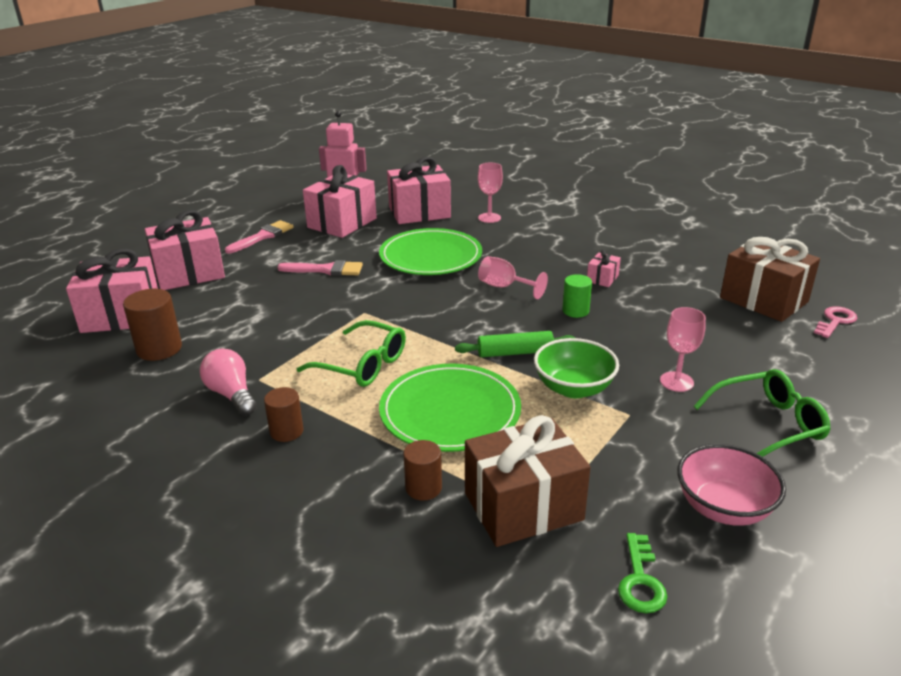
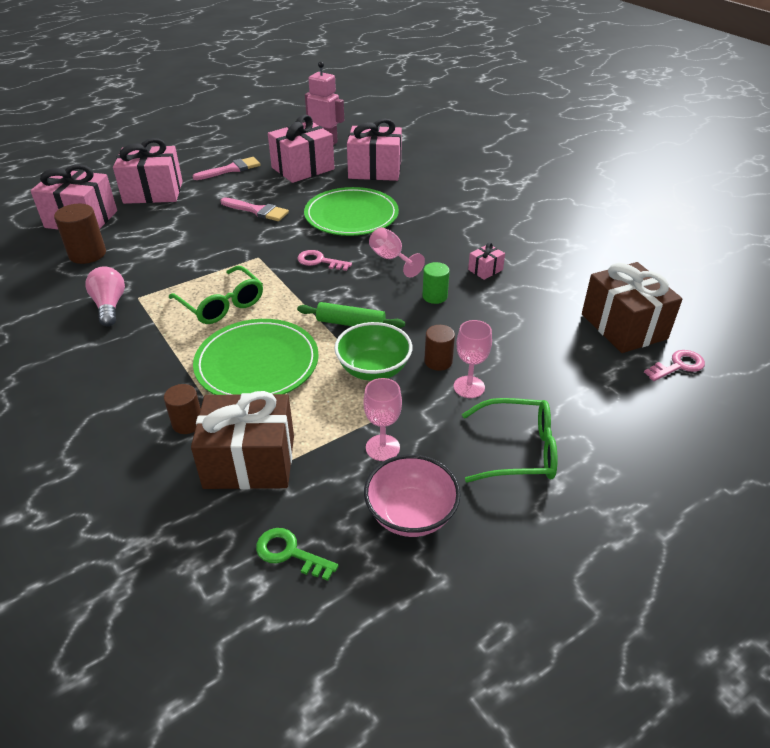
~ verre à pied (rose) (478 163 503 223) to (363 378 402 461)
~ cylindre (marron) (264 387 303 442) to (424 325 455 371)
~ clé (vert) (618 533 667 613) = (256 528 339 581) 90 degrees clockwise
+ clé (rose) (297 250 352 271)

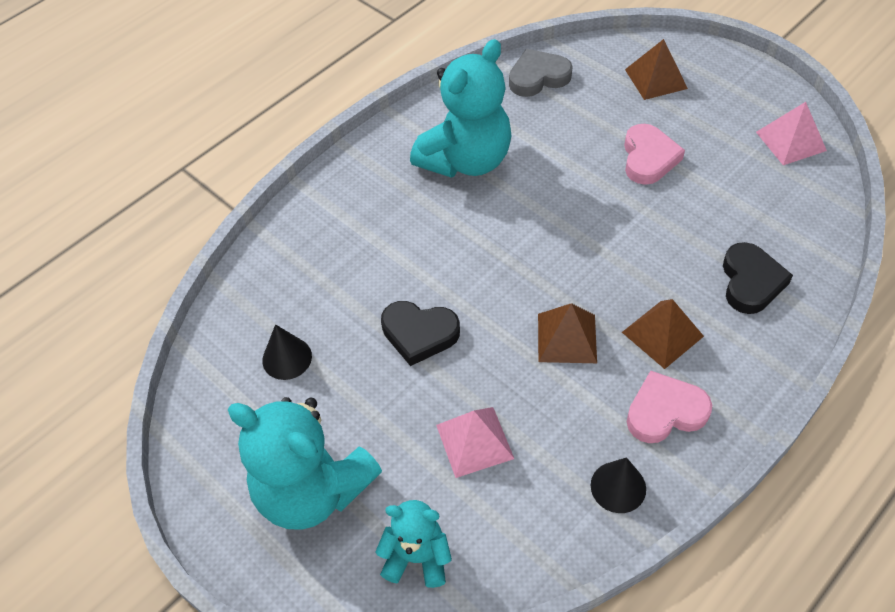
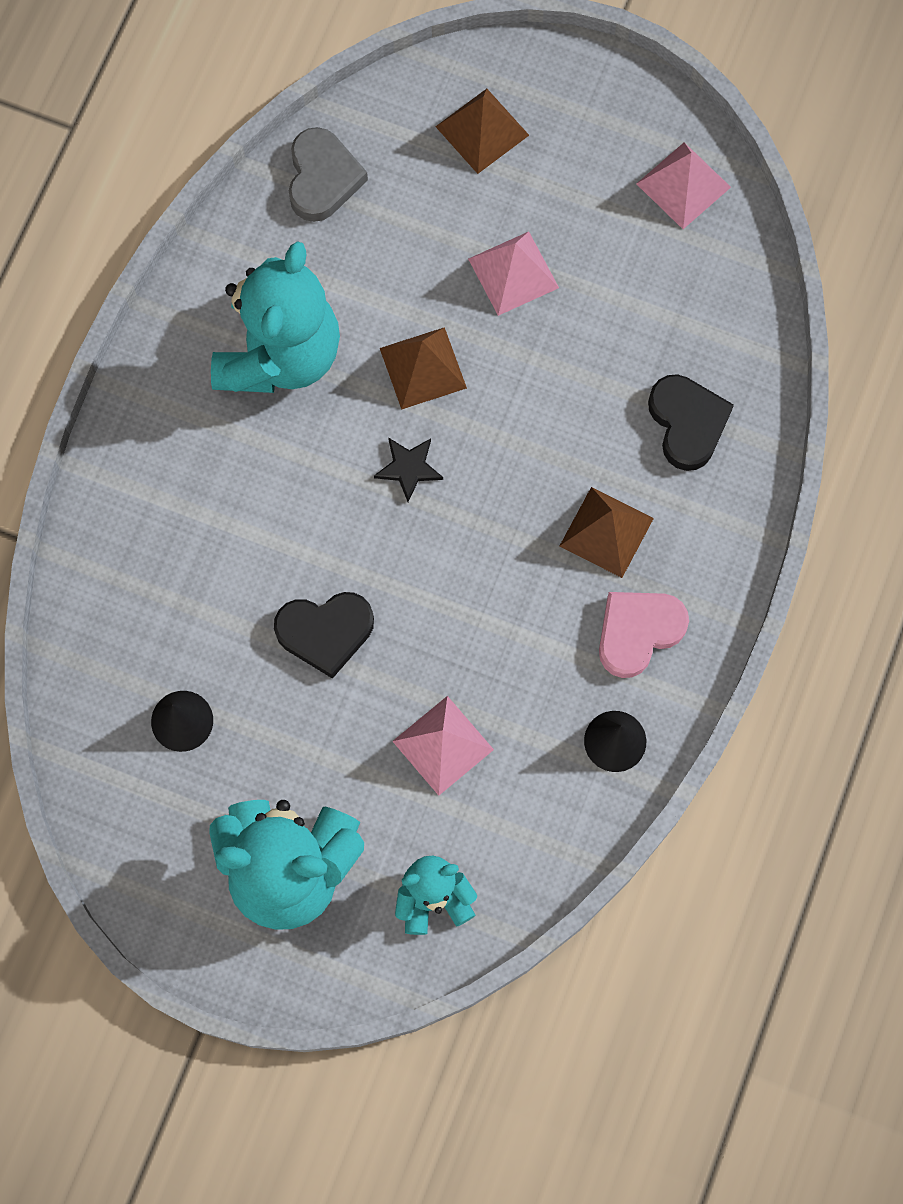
~ cœur (gris) (509 49 573 97) = (289 127 368 222) 135 degrees clockwise
~ cœur (rose) (624 124 685 185) to pyramide (rose) (468 232 559 316)
~ pyramide (marron) (538 303 597 363) to (380 327 467 410)
+ étoile (noir) (374 437 443 502)

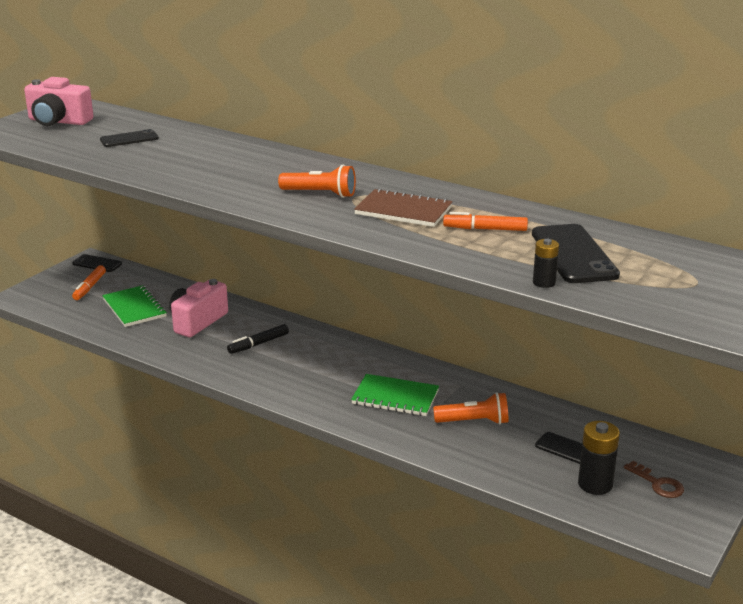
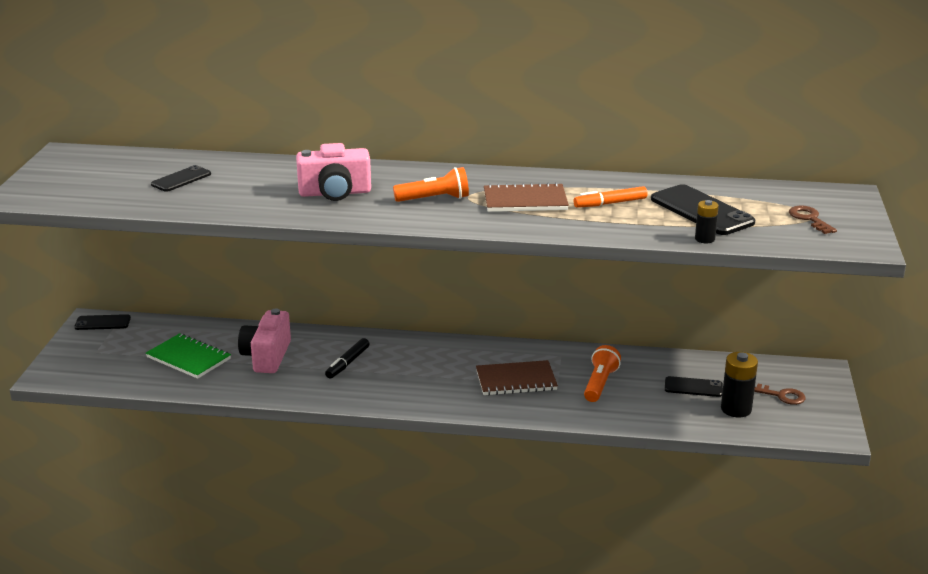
~ appareil photo (rose) (24 77 94 126) to (296 143 371 201)
- feutre (orange) (72 265 106 300)
~ carnet (vert) (351 374 439 416) to carnet (marron) (476 360 558 395)
~ lampe de poche (orange) (433 392 509 424) = (584 345 621 402) 45 degrees counterclockwise
+ clé (marron) (789 206 837 234)

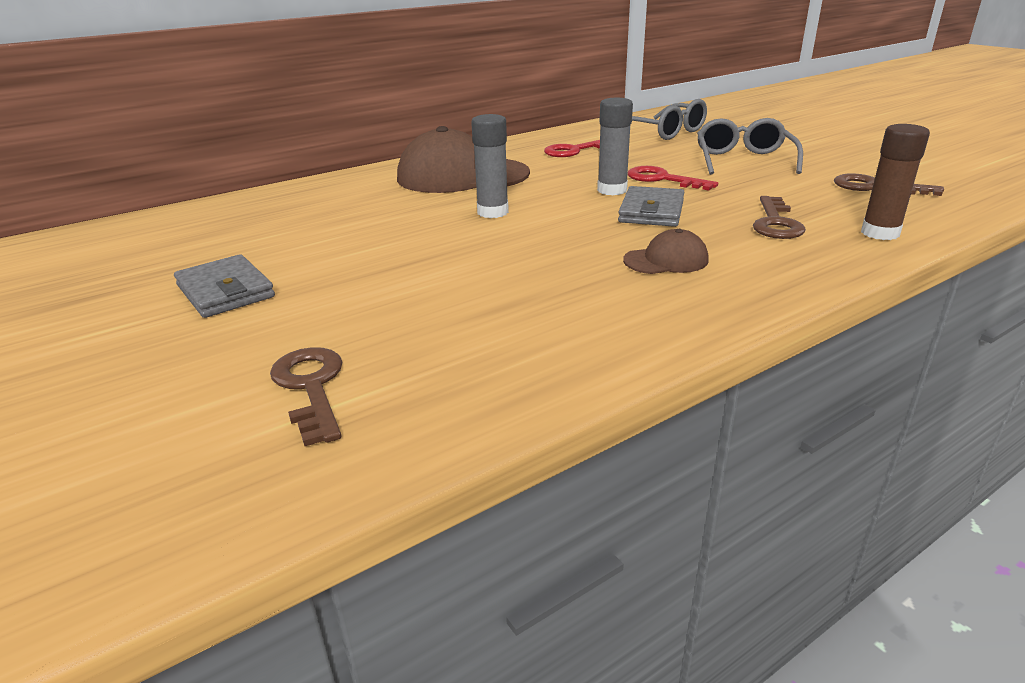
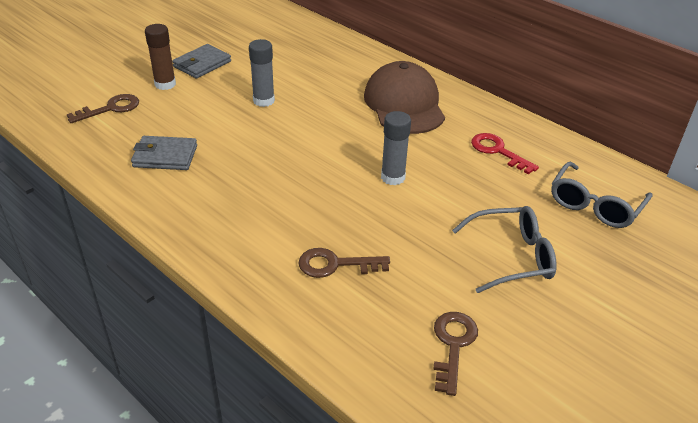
~ bâton de colle (gris) (471 114 509 218) to (249 39 275 107)
~ bâton de colle (marron) (861 124 930 240) to (145 24 176 90)
- clé (rouge) (628 166 718 191)
~ portefeuille (gris) (618 186 684 227) to (131 136 197 170)
- casquette (marron) (623 229 709 274)

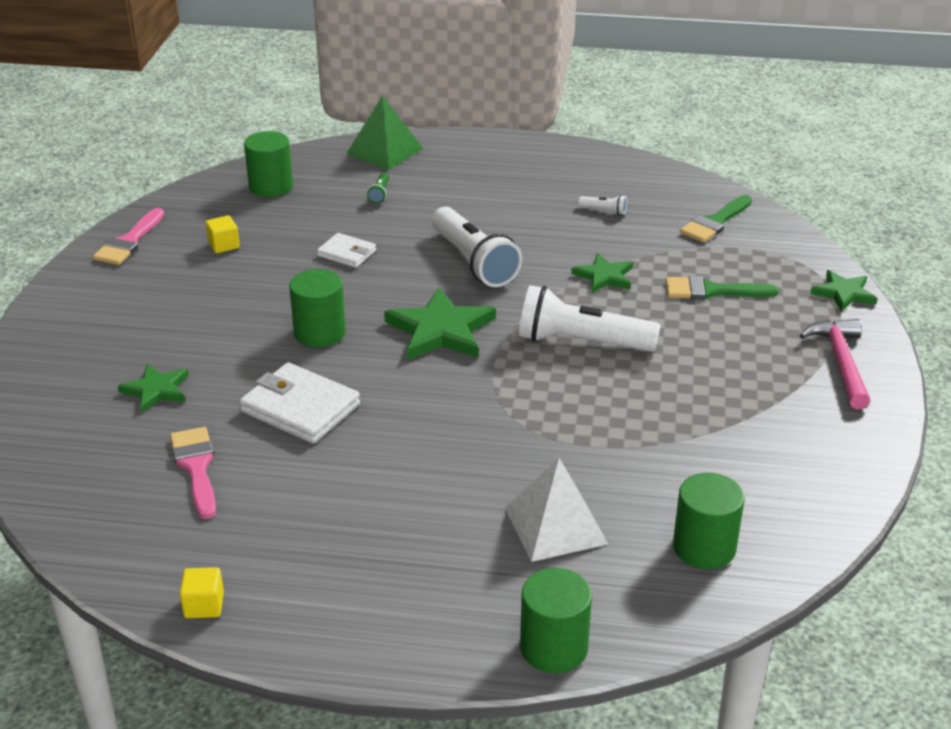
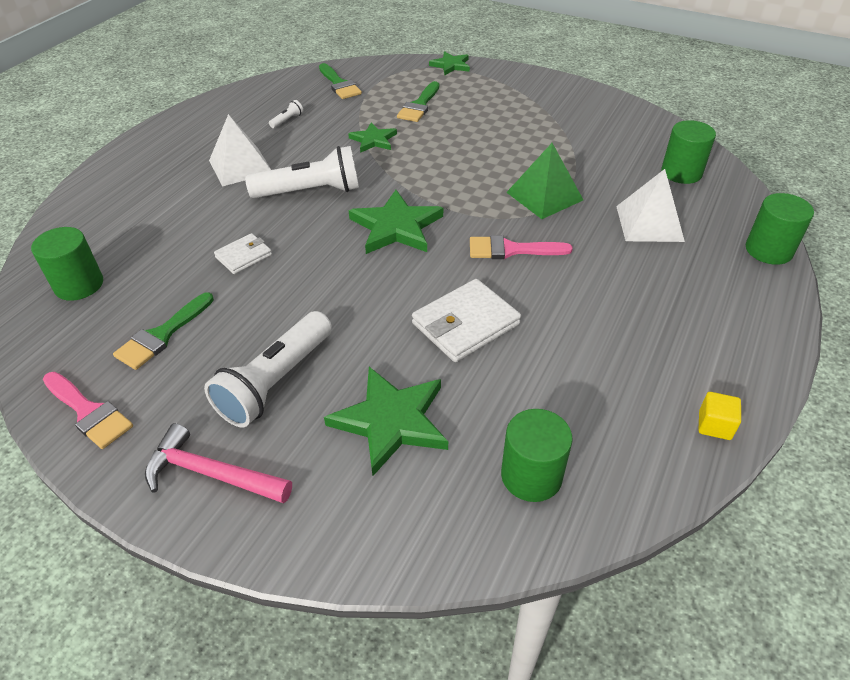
~ pyramide (vert) (346 95 423 170) to (506 143 583 219)
- lampe de poche (vert) (367 173 389 204)
~ cube (jaune) (205 215 240 253) to pinceau (vert) (113 292 214 370)
~ cylindre (vert) (289 269 346 347) to (501 409 573 502)
~ lampe de poche (blanc) (519 285 661 352) to (204 311 332 427)
~ marteau (rose) (799 319 871 409) to (145 423 292 503)
~ étoile (vert) (118 363 189 413) = (324 367 448 476) x1.68
~ pinceau (rose) (170 427 216 519) to (470 235 573 259)
+ pyramide (blanc) (209 114 271 187)

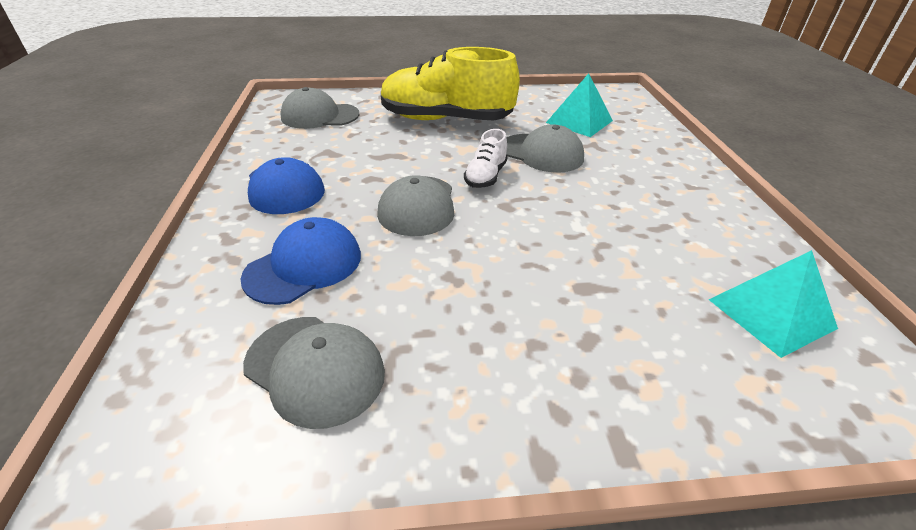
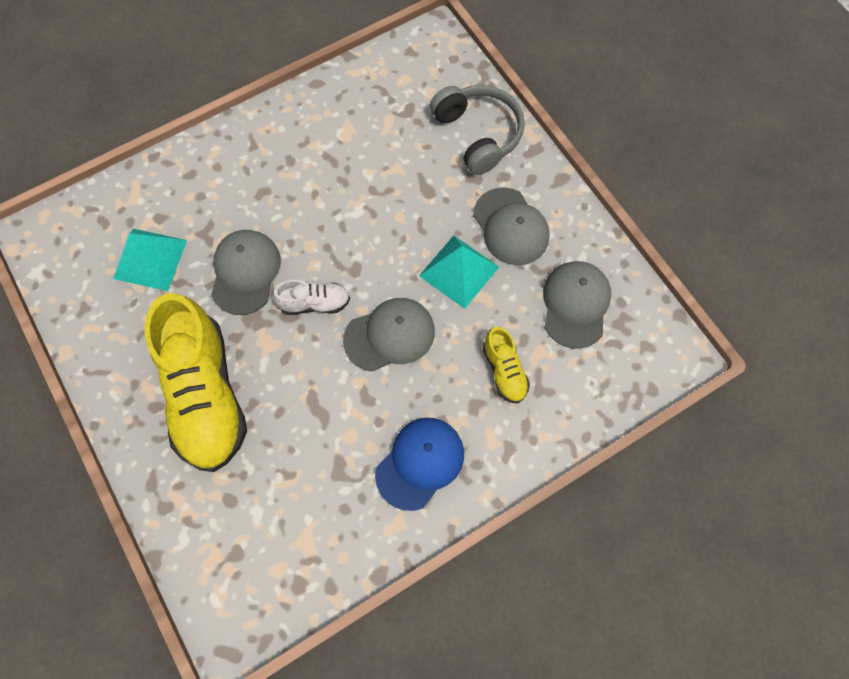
~ casquette (gris) (280 87 359 129) to (473 187 550 265)
~ casquette (bleu) (241 217 361 305) to chaussure (jaune) (483 327 530 403)
~ pyramide (turquoise) (709 250 838 358) to (419 235 499 309)
+ casque audio (gris) (430 85 524 175)

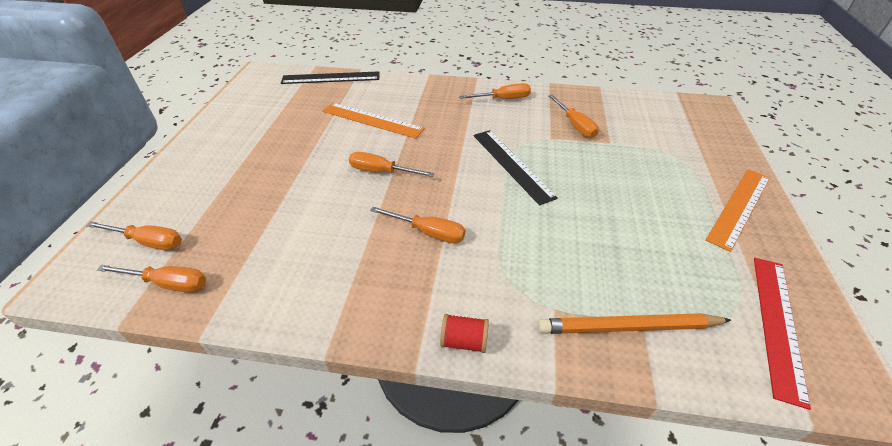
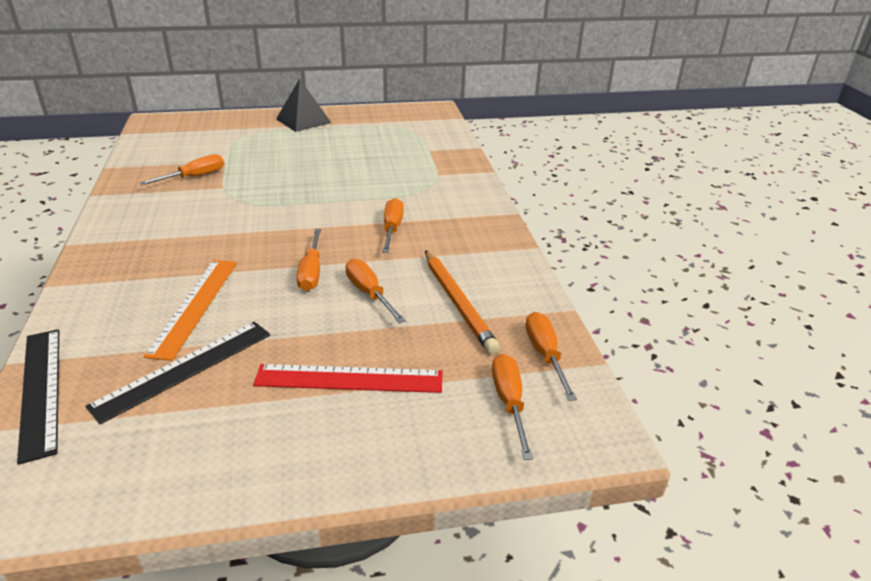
~ tournevis (orange) (459 83 531 99) to (346 259 406 323)
~ règle (noir) (474 130 558 205) to (85 322 270 424)
~ règle (orange) (705 169 770 252) to pyramide (noir) (276 78 331 132)
~ règle (rouge) (754 258 811 410) to (253 364 442 393)
~ crayon (orange) (538 313 731 334) to (425 250 500 354)
- bobine (rouge) (440 314 489 353)

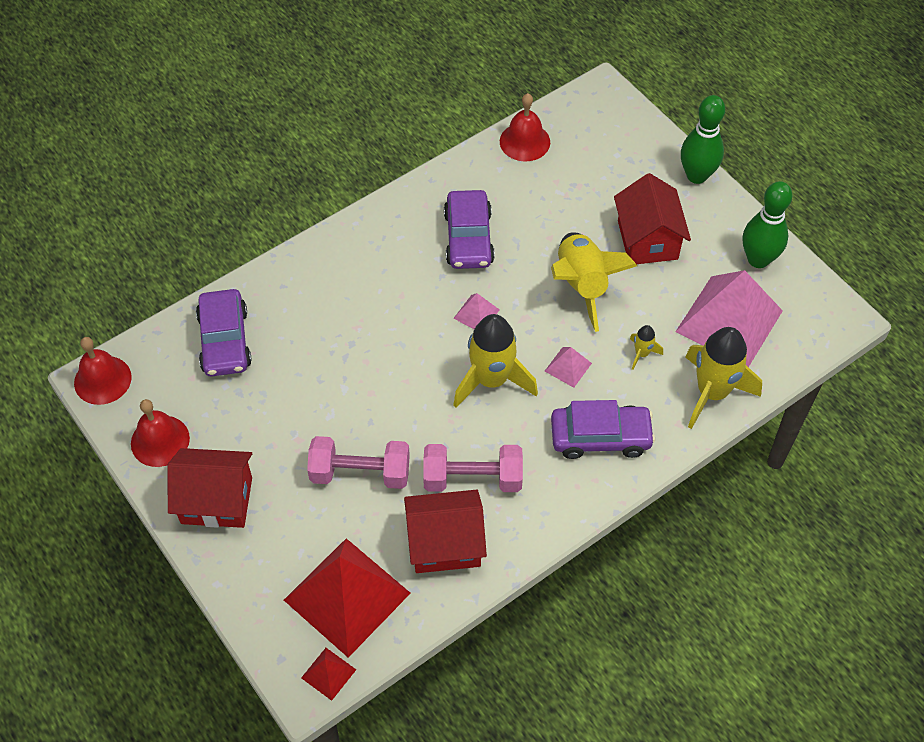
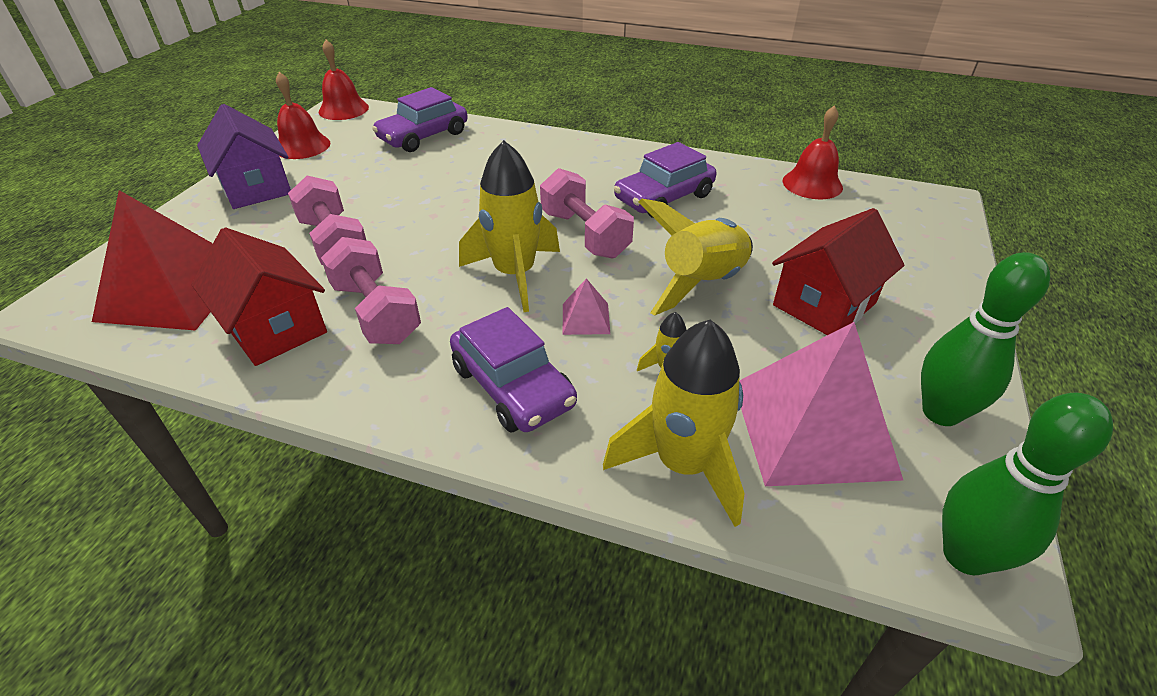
~ quille (vert) (681 95 725 184) to (942 393 1113 575)
~ pyramide (rose) (453 293 500 329) to haltère (rose) (540 168 634 259)
~ maison (rouge) (167 448 252 528) to maison (violet) (197 104 291 209)
- pyramide (rouge) (301 648 356 701)

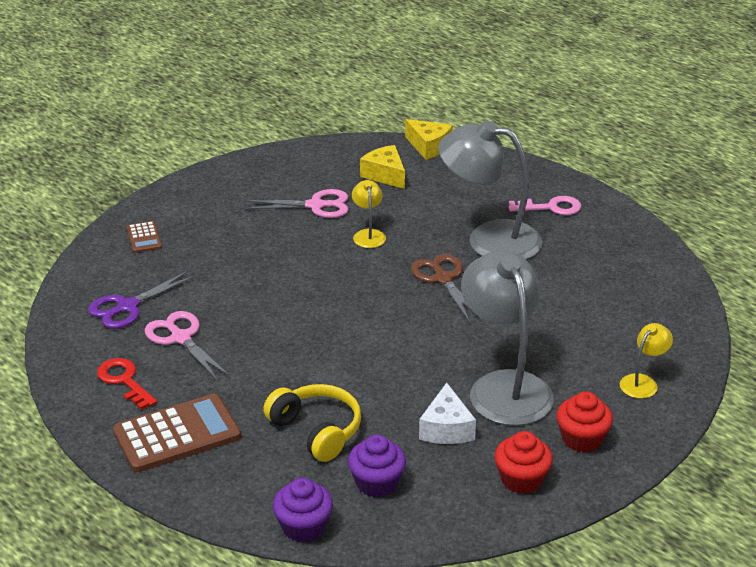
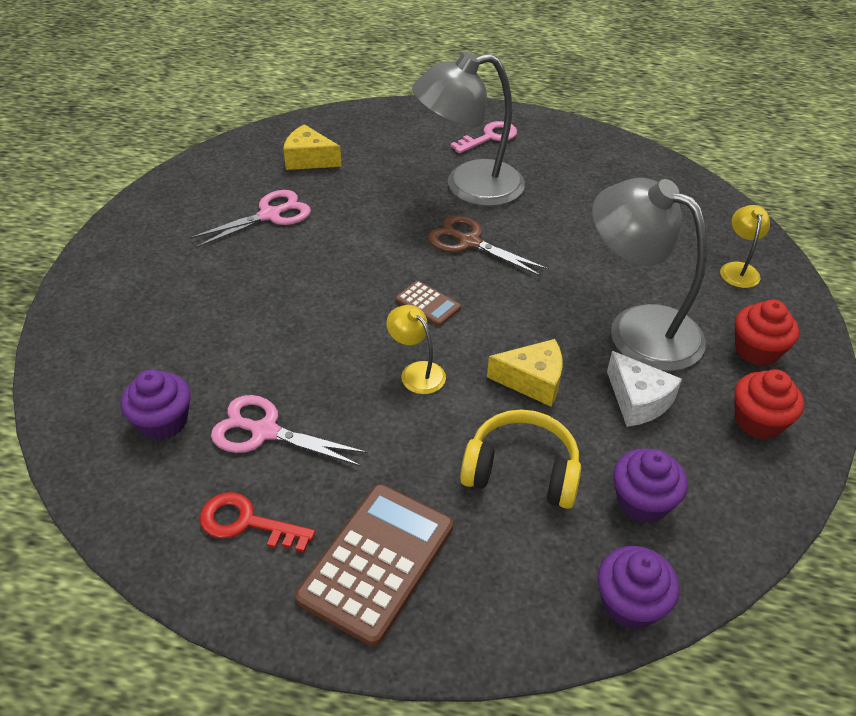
~ fromage (jaune) (405 119 452 160) to (487 339 562 407)
~ lampe (jaune) (352 180 386 248) to (386 305 446 394)
~ calculatrice (marron) (127 221 162 253) to (395 281 461 326)
~ ciseaux (violet) (88 271 196 329) to muffin (violet) (121 369 191 440)

